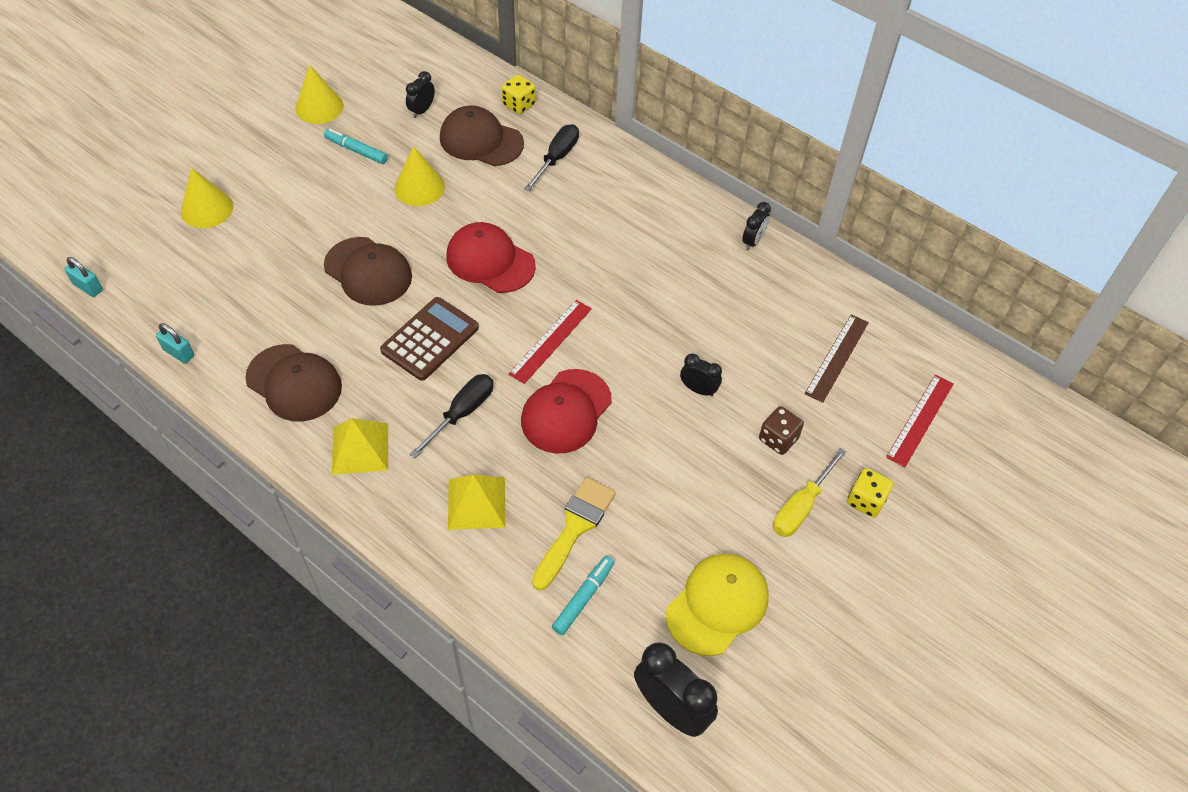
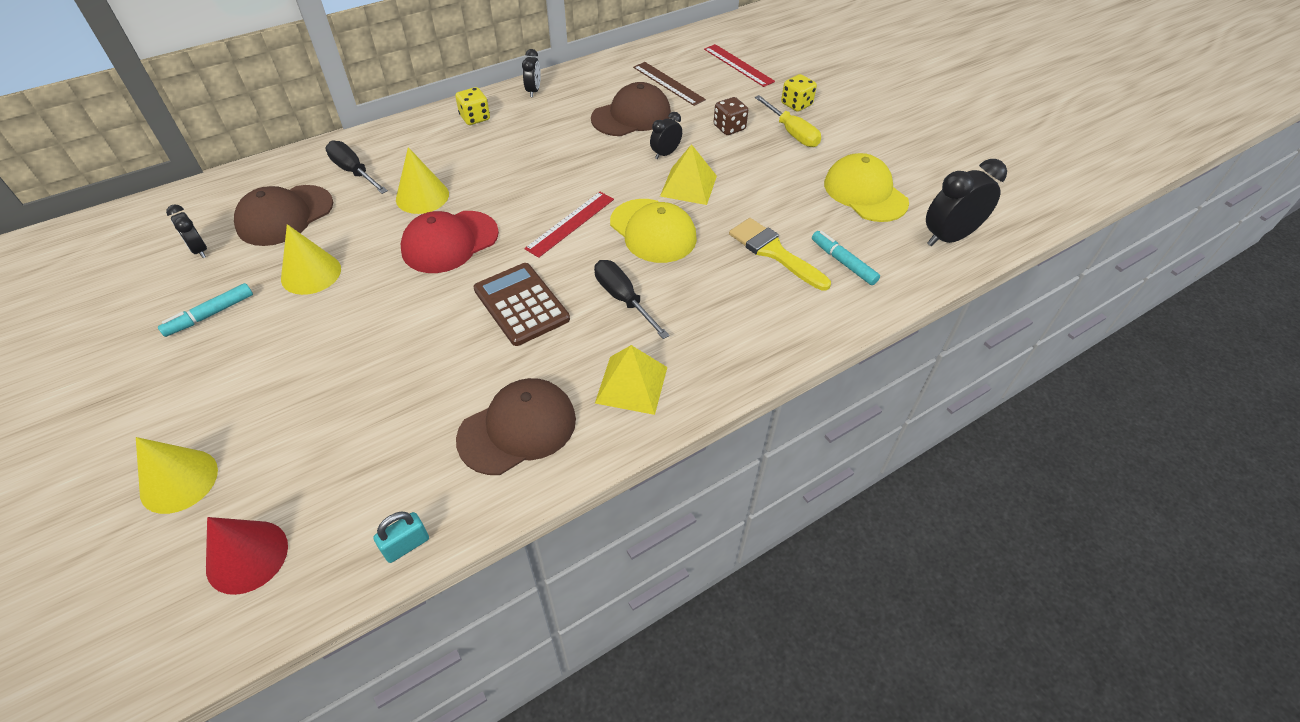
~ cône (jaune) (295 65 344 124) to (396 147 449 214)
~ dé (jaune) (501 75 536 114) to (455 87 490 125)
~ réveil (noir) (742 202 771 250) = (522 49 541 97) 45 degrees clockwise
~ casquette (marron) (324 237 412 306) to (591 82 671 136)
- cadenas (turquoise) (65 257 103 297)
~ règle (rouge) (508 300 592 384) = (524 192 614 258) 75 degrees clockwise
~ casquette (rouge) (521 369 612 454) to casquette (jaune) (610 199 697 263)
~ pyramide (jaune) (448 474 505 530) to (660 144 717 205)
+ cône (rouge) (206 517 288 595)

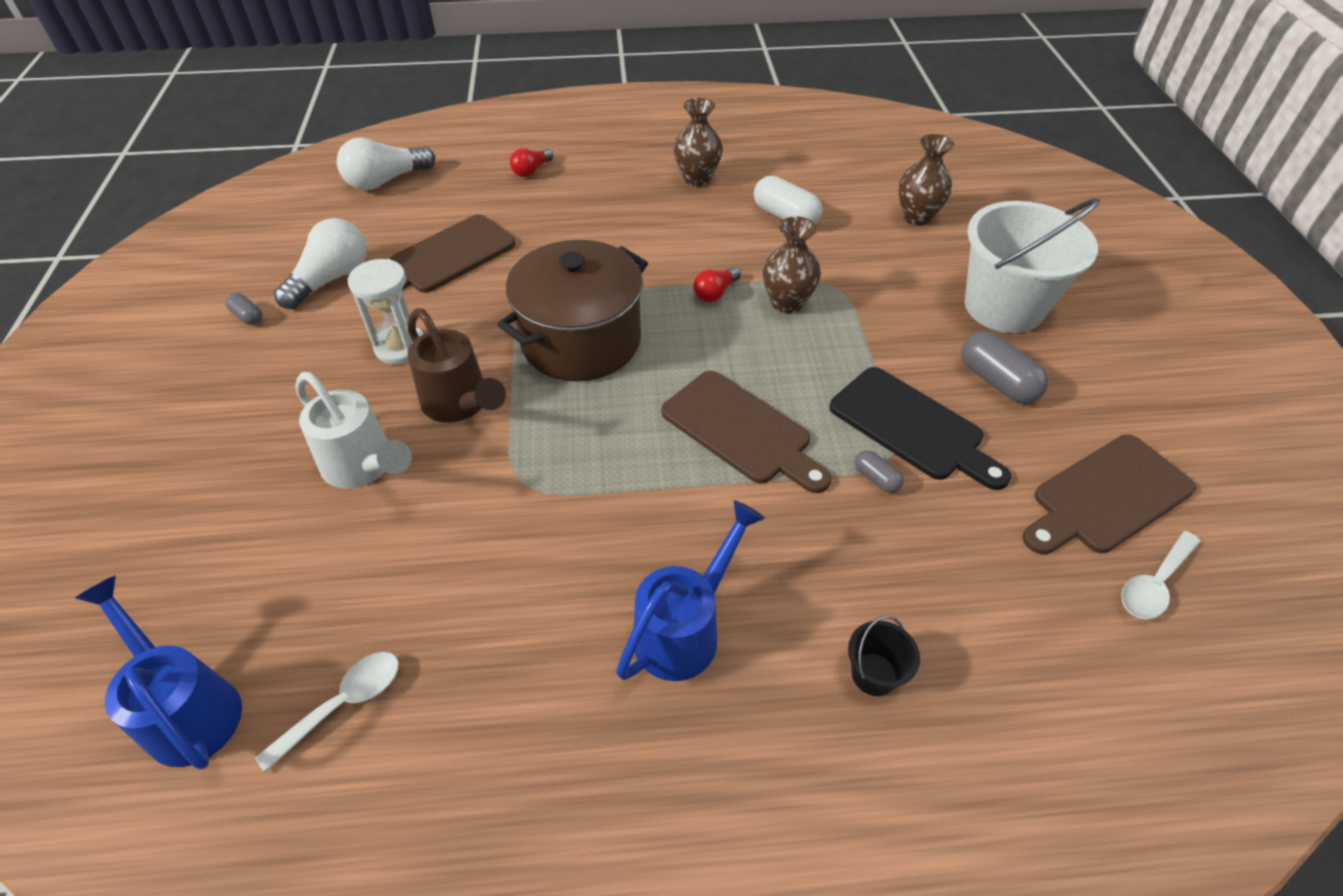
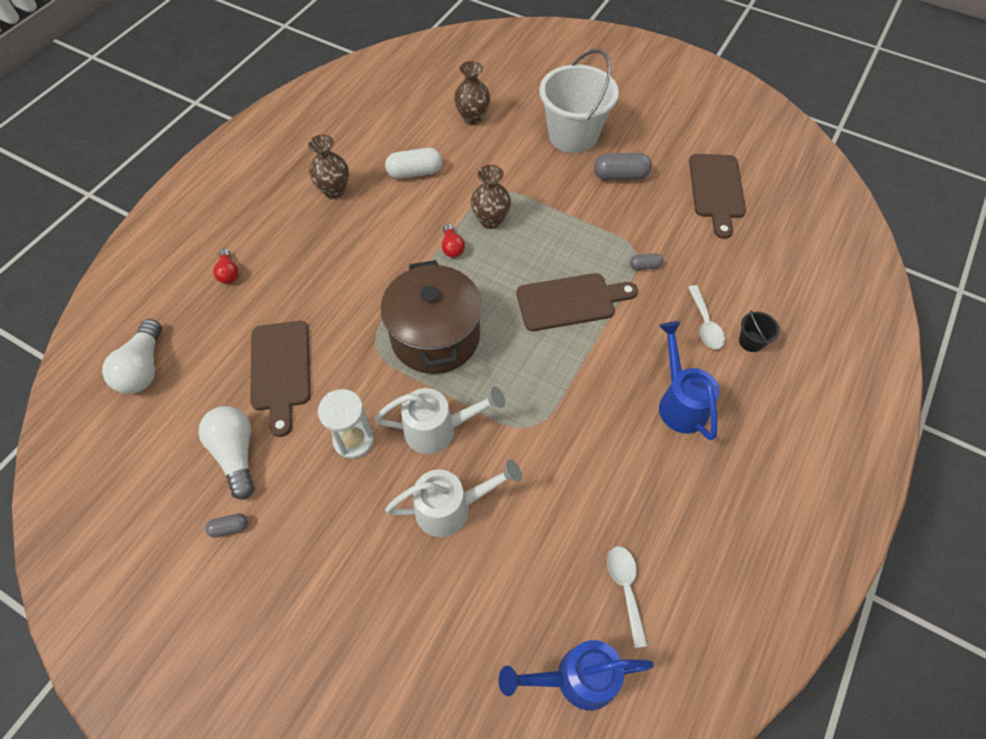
~ arrosoir (marron) (407 308 506 423) to arrosoir (blanc) (375 387 505 454)
- planche à découper (noir) (829 367 1011 490)
~ cuillère (blanc) (1121 531 1201 619) to (688 285 725 349)

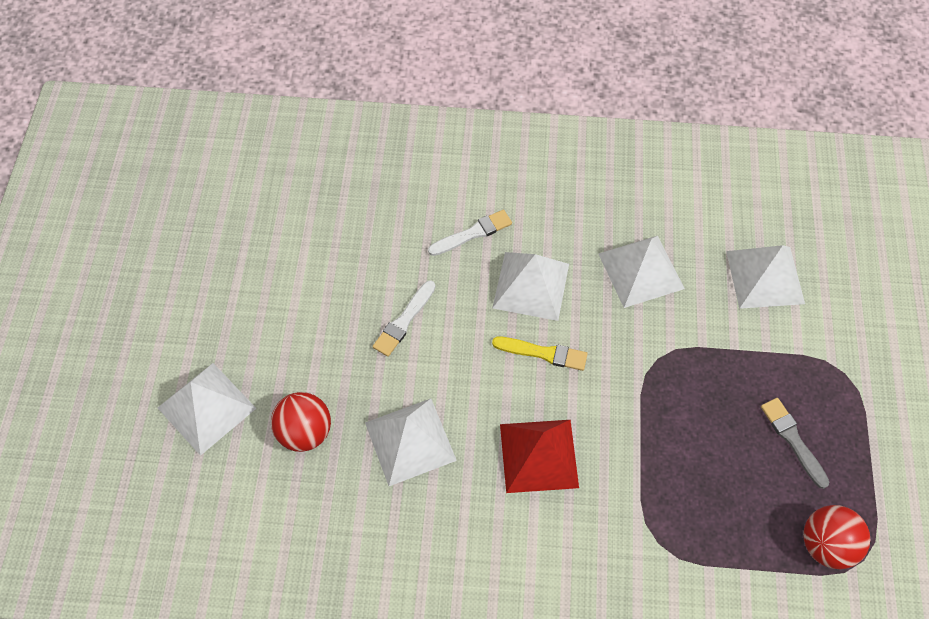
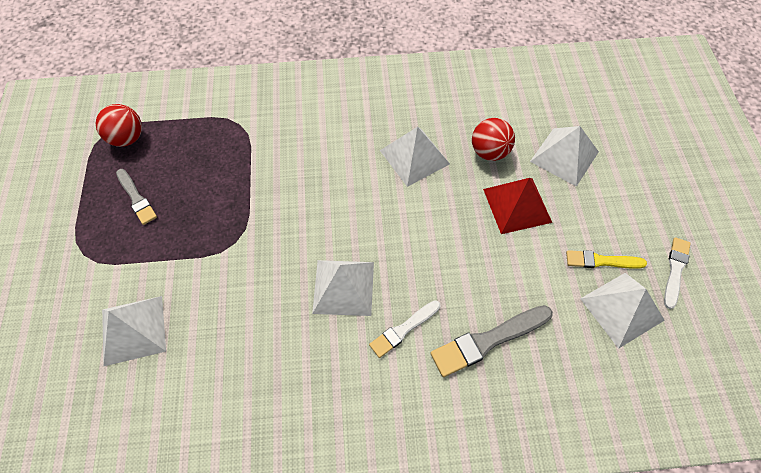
~ pyramide (blanc) (598 236 685 308) to (580 273 665 349)
~ pinceau (blanc) (373 280 435 357) to (664 237 691 309)
~ pinceau (jaune) (492 337 587 371) to (566 250 647 269)
~ pyramide (rouge) (500 420 579 493) to (483 178 552 234)
+ pinceau (gris) (430 305 553 377)

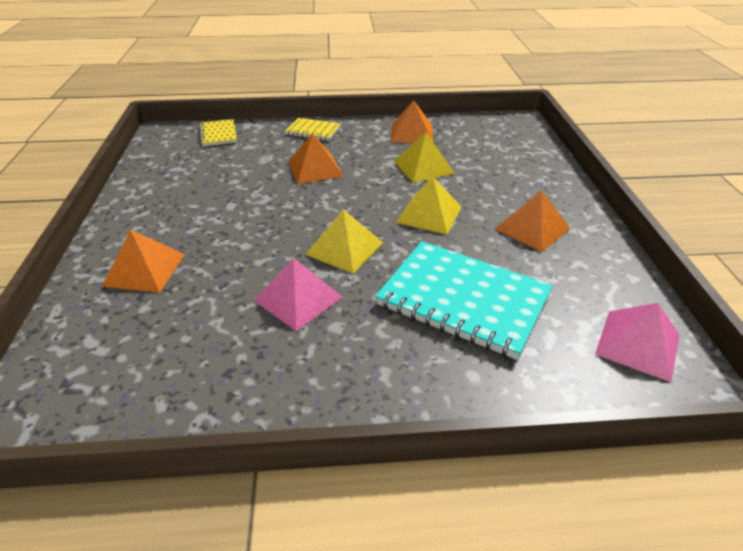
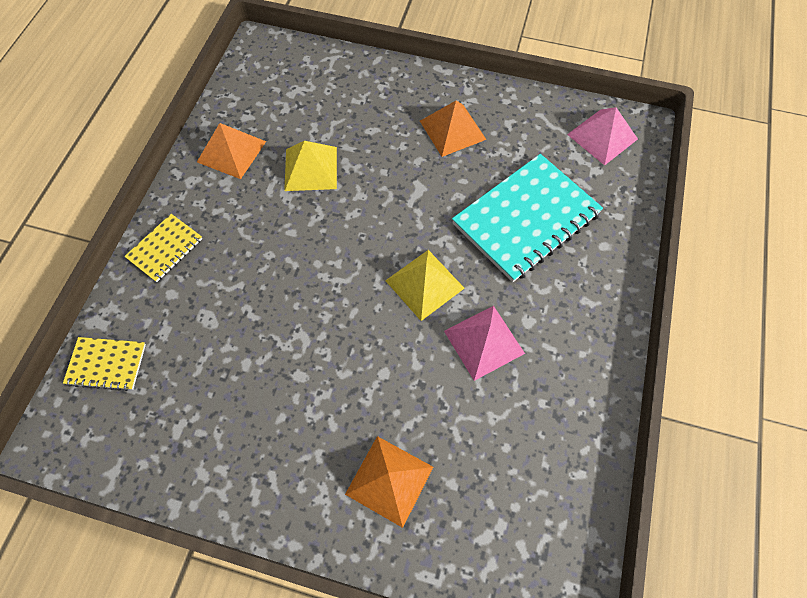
- pyramide (orange) (288 133 344 184)
- pyramide (jaune) (396 177 462 235)

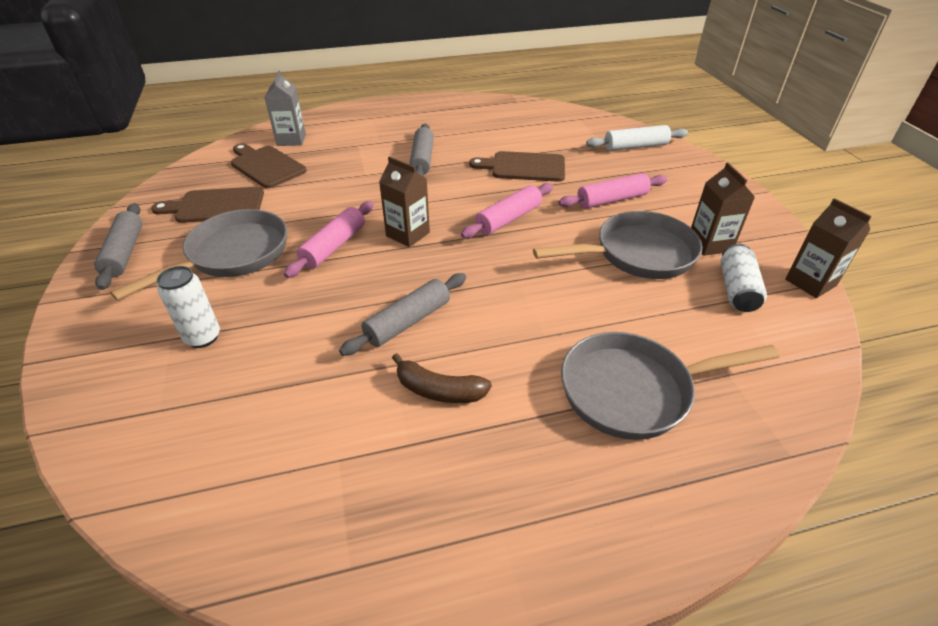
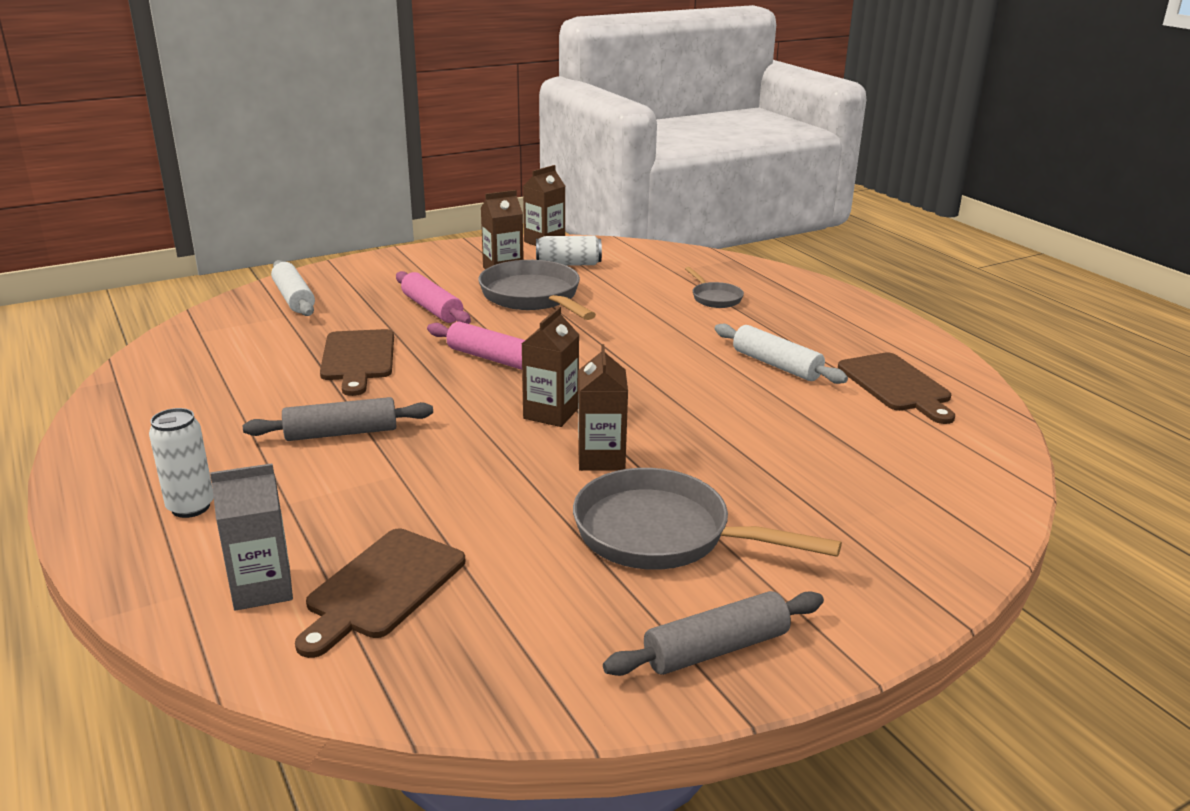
~ planche à découper (marron) (151 187 264 223) to (838 352 955 424)
~ rouleau à pâtisserie (rose) (284 201 374 278) to brique de lait (marron) (578 344 628 471)
~ canette (blanc) (157 266 220 348) to (149 408 214 518)
- rouleau à pâtisserie (gris) (339 273 466 356)
~ poêle (gris) (561 332 780 440) = (685 267 744 308) x0.50
~ banane (marron) (392 353 492 403) to rouleau à pâtisserie (blanc) (715 324 848 384)

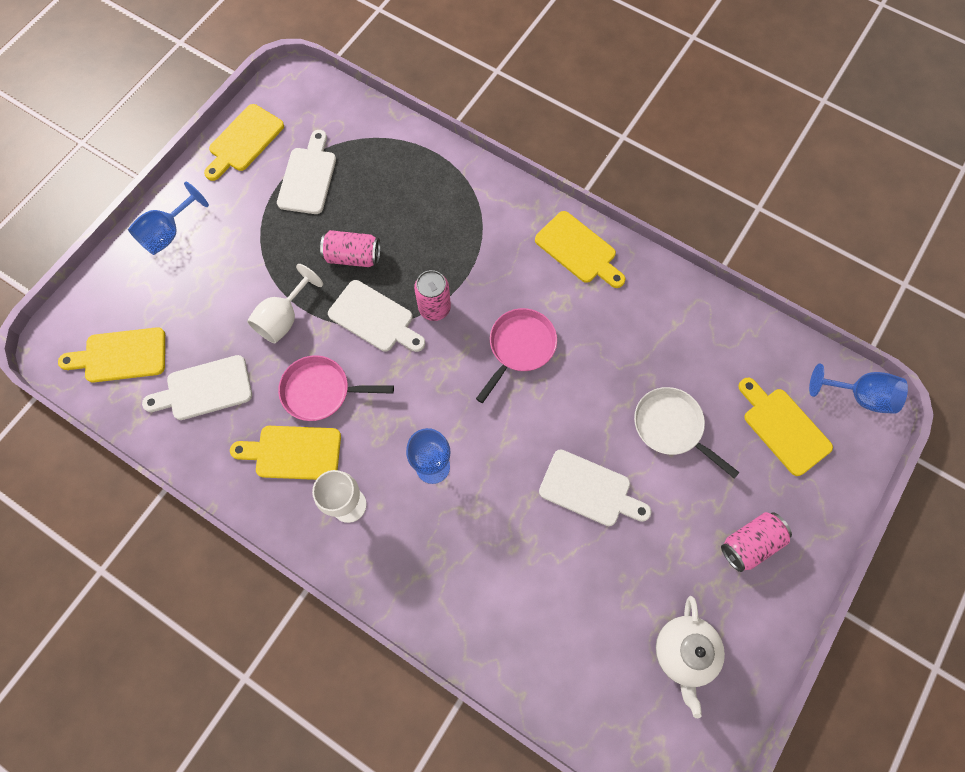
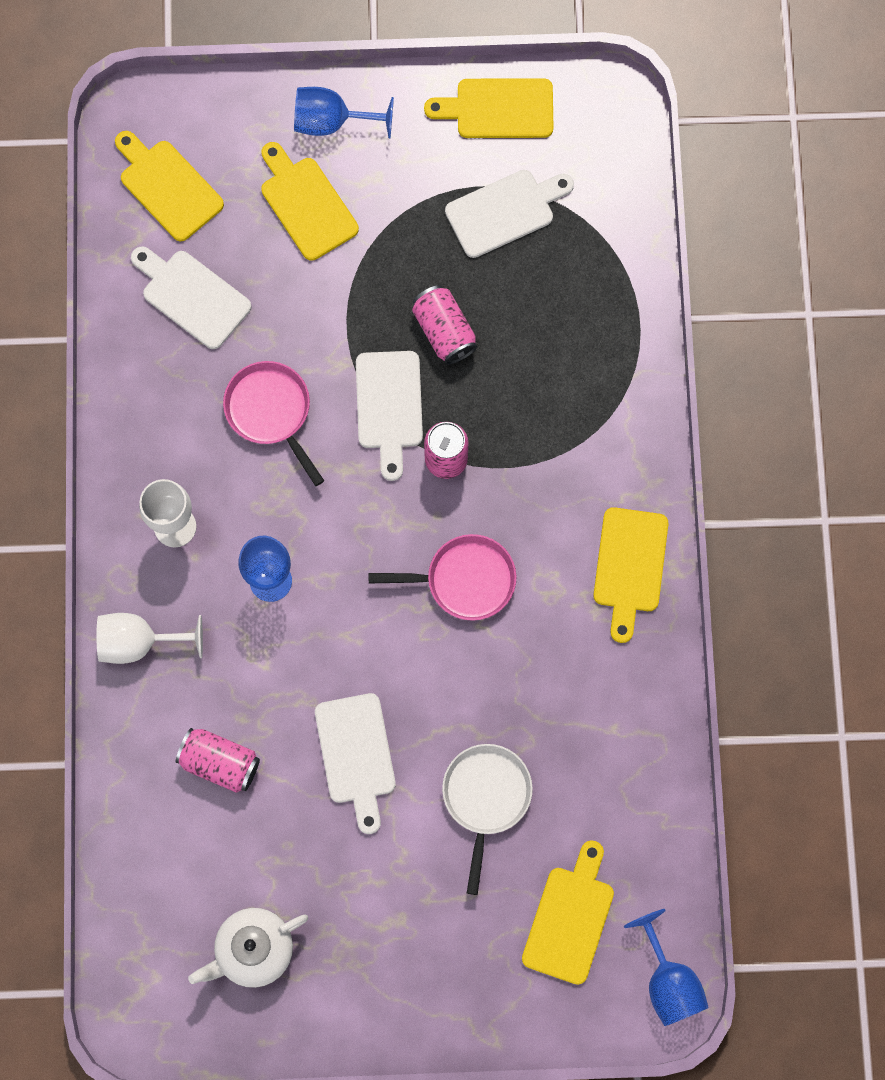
~ verre à pied (blanc) (247 264 323 343) to (96 613 203 664)
~ planche à découper (jaune) (230 426 341 480) to (261 142 359 261)
~ canette (rose) (721 512 792 572) to (176 728 260 793)

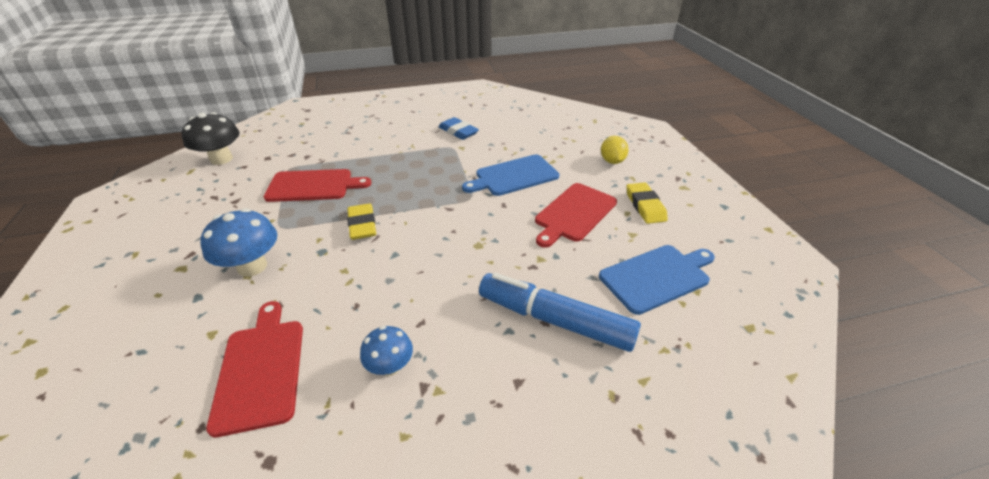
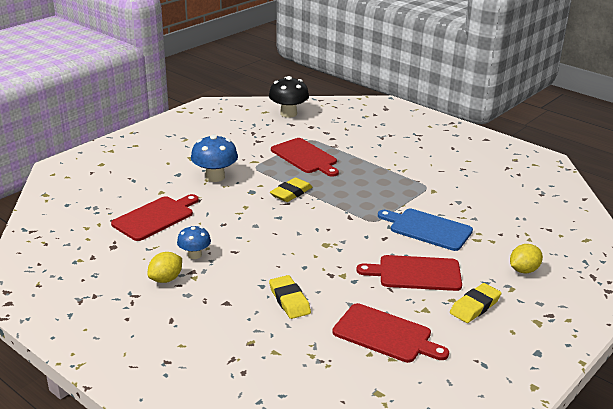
- gomme (bleu) (439 117 479 140)
~ planche à découper (bleu) (599 245 715 315) to planche à découper (rouge) (332 303 449 363)
~ feutre (bleu) (479 273 641 352) to gomme (jaune) (269 275 311 319)
+ citron (jaune) (147 252 182 283)

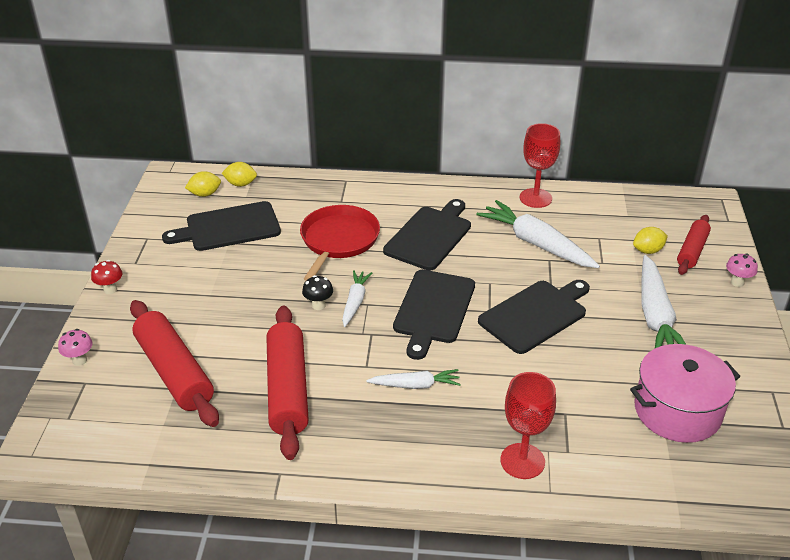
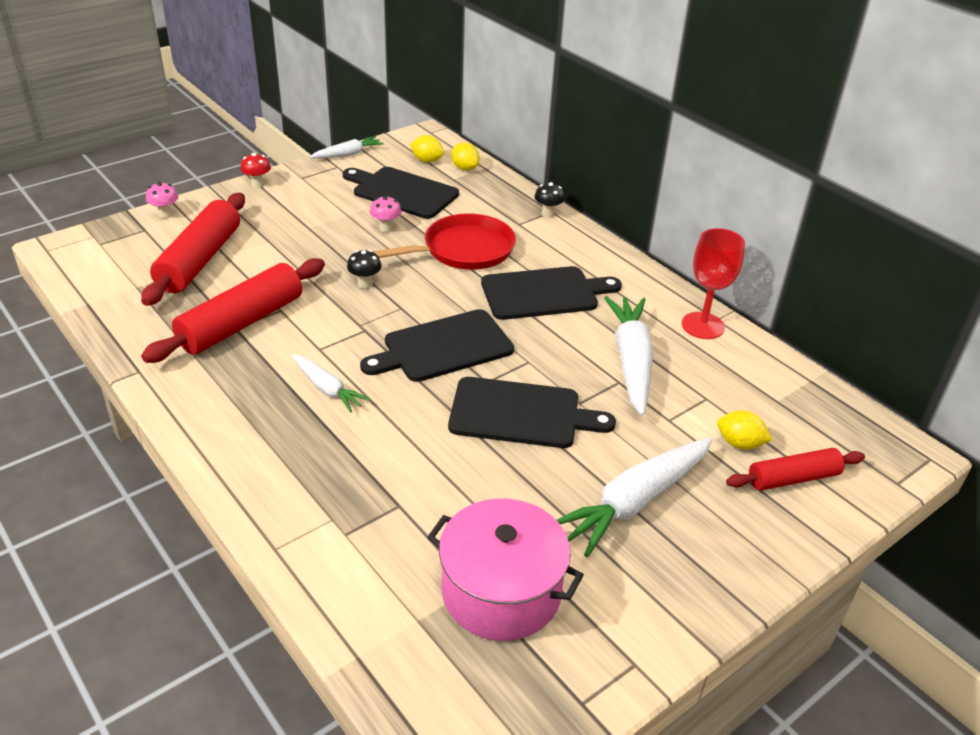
~ champignon (rose) (726 253 758 287) to (370 196 402 232)
~ carotte (blanc) (342 270 372 327) to (309 136 384 159)
- verre à pied (rouge) (500 372 556 479)
+ champignon (noir) (534 182 565 218)

